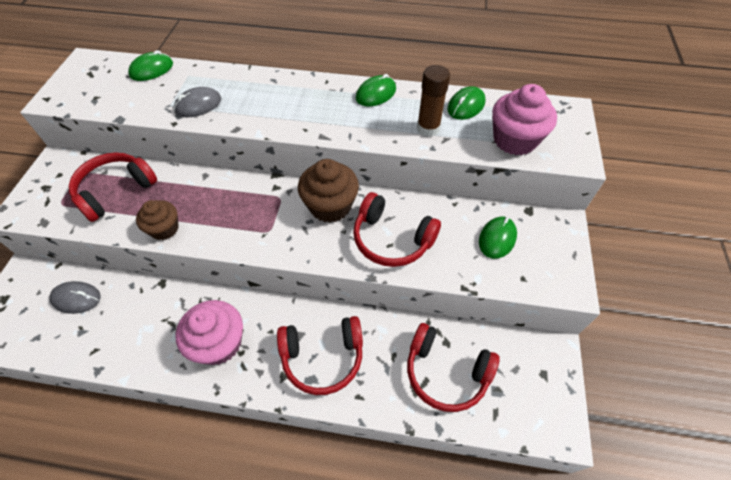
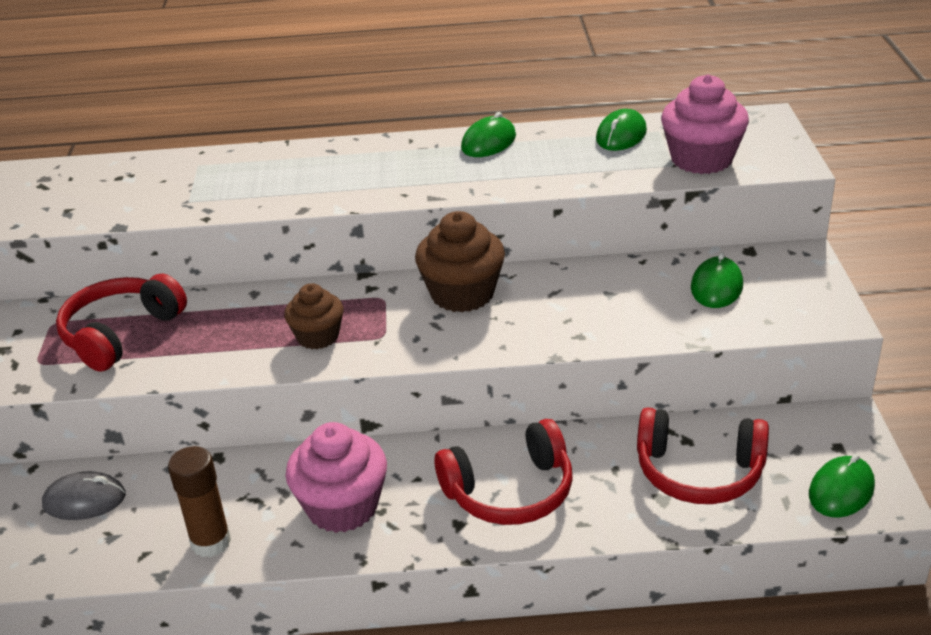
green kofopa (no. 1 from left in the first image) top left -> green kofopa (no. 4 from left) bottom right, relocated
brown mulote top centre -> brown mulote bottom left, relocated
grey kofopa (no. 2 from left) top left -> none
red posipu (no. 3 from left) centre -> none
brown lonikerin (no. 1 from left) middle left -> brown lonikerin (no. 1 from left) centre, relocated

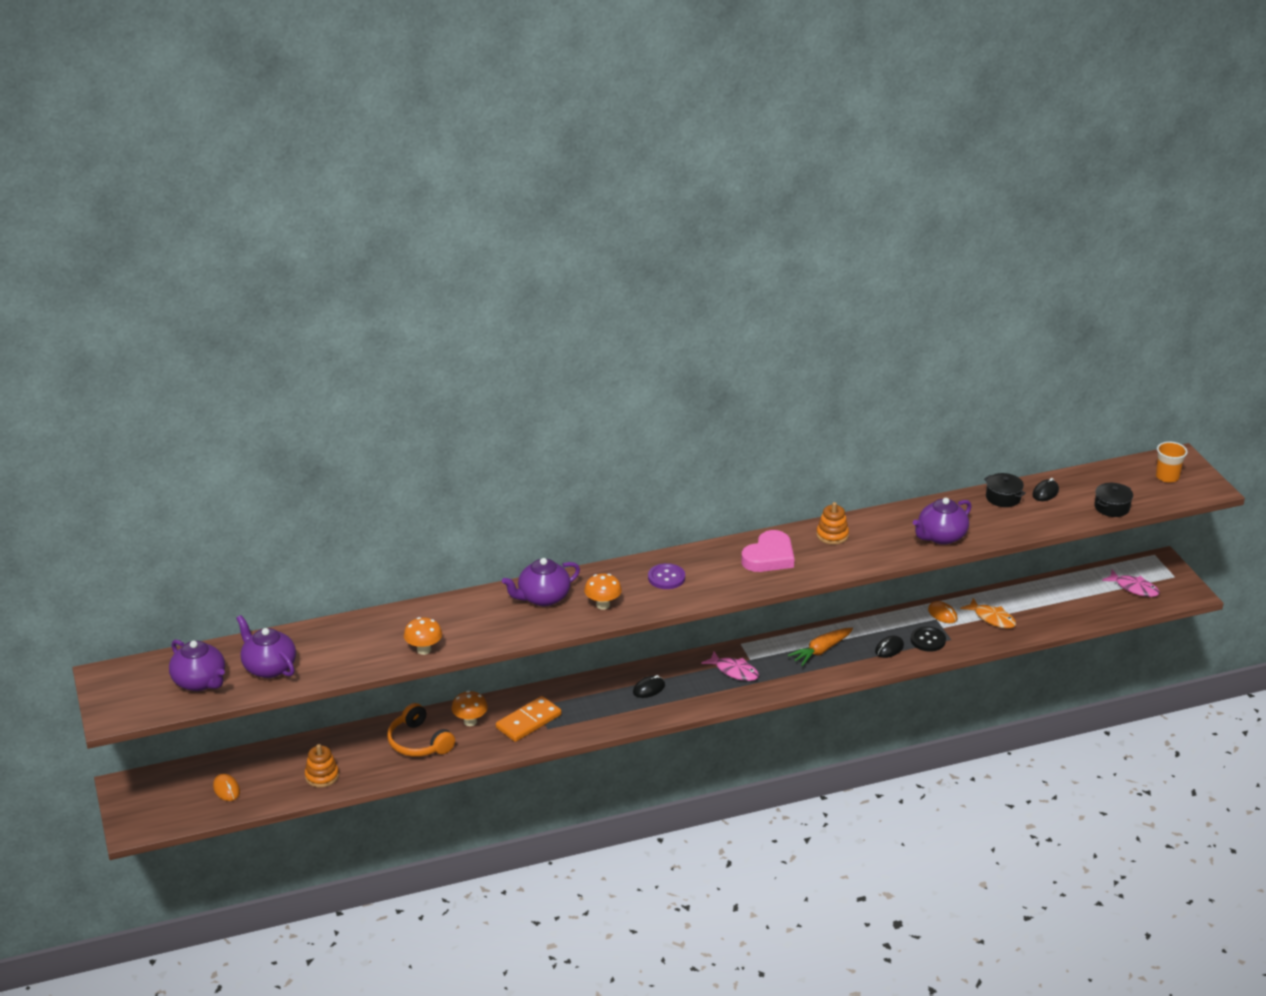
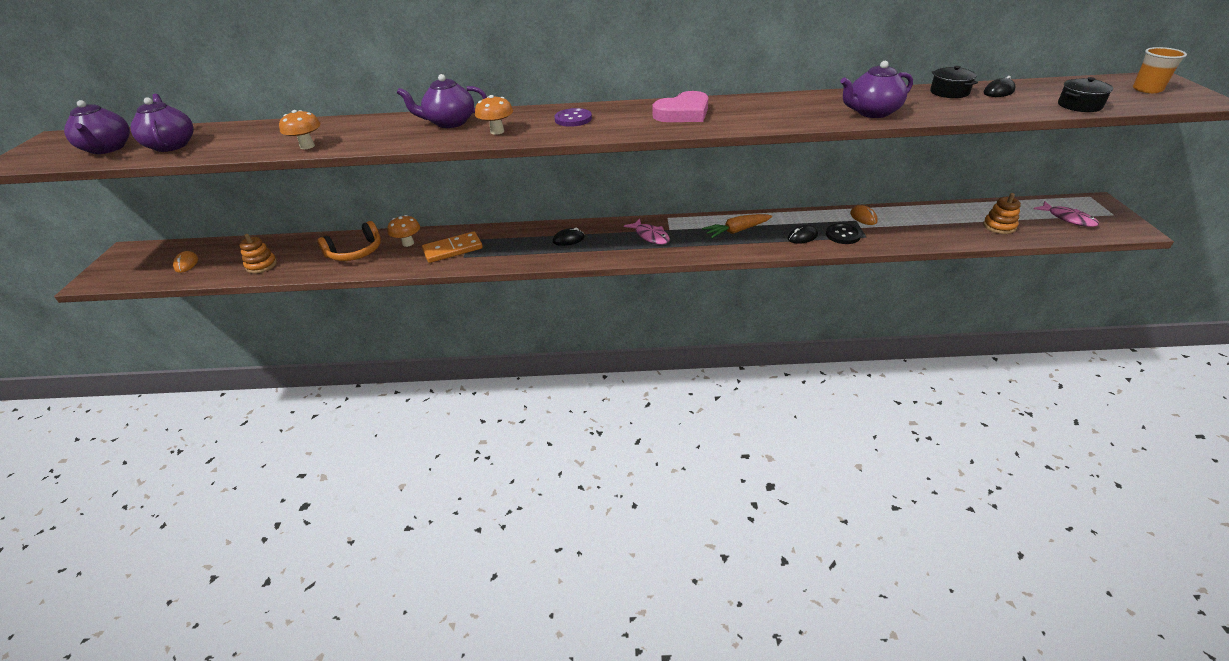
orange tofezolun (no. 2 from left) centre -> orange tofezolun (no. 2 from left) top right, relocated
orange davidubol middle right -> none
orange posipu bottom left -> orange posipu middle left, 105 degrees counterclockwise

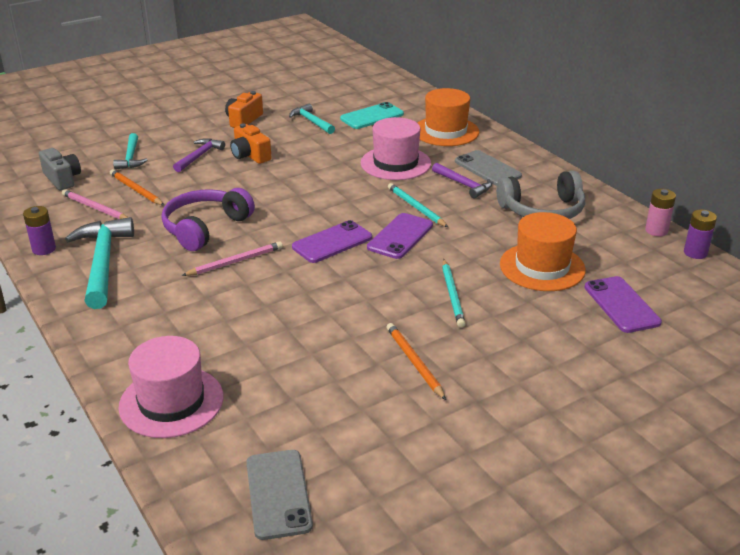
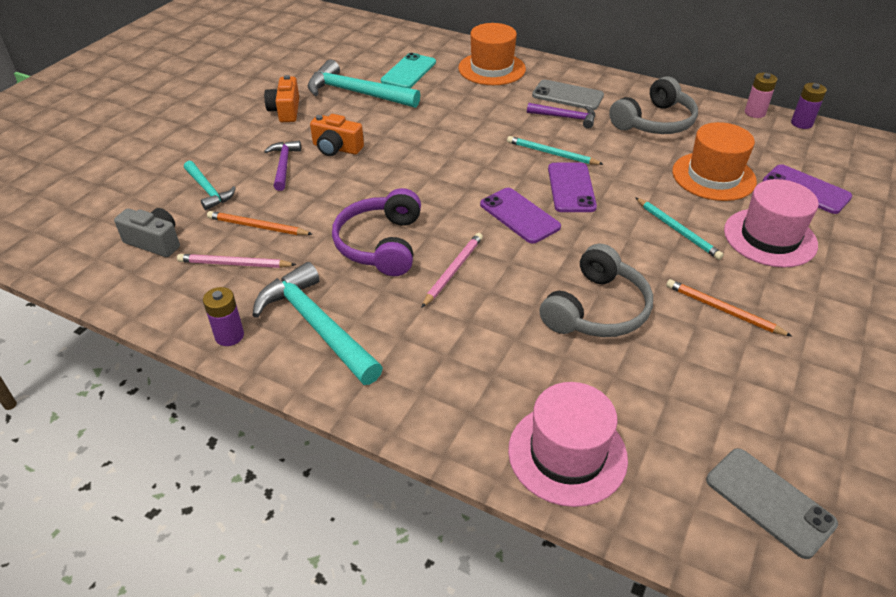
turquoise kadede (no. 3 from left) top centre, x1.77
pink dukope (no. 2 from left) top centre -> pink dukope (no. 2 from left) middle right, relocated
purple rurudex (no. 1 from left) centre, 60 degrees counterclockwise
none -> grey posipu (no. 1 from left) centre

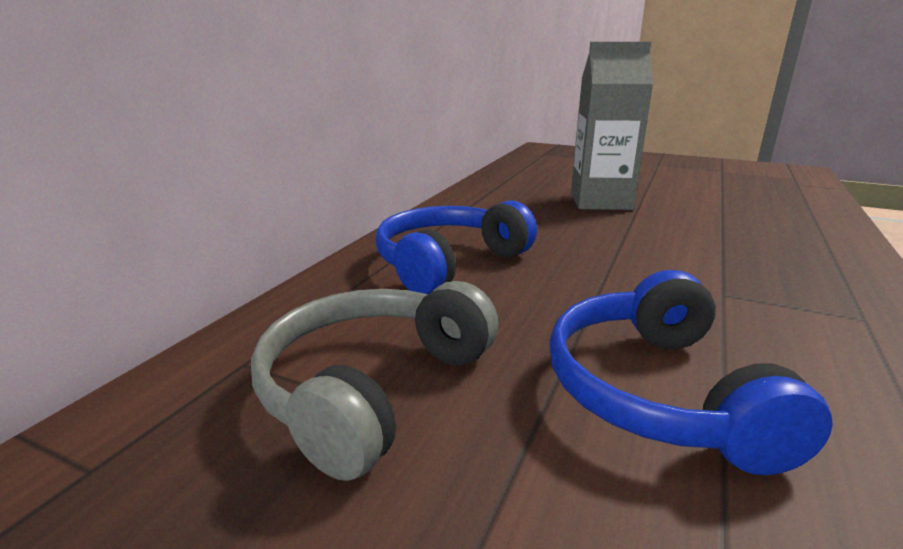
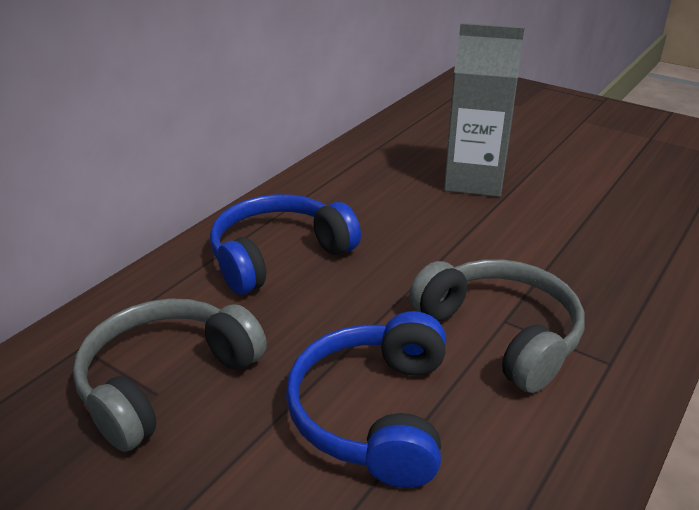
none -> grey posipu (no. 2 from left) middle right

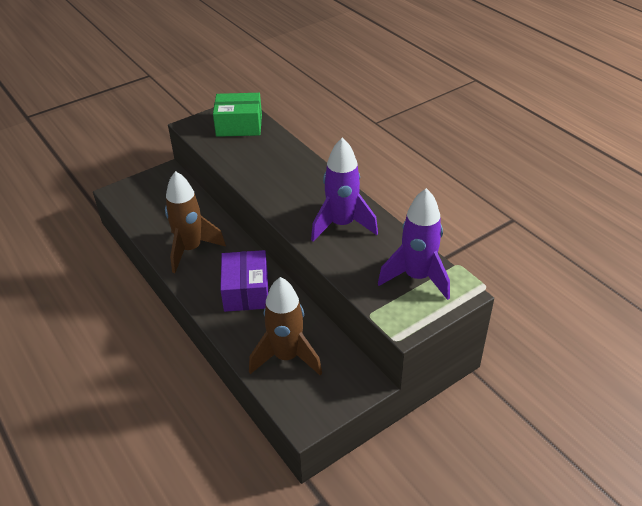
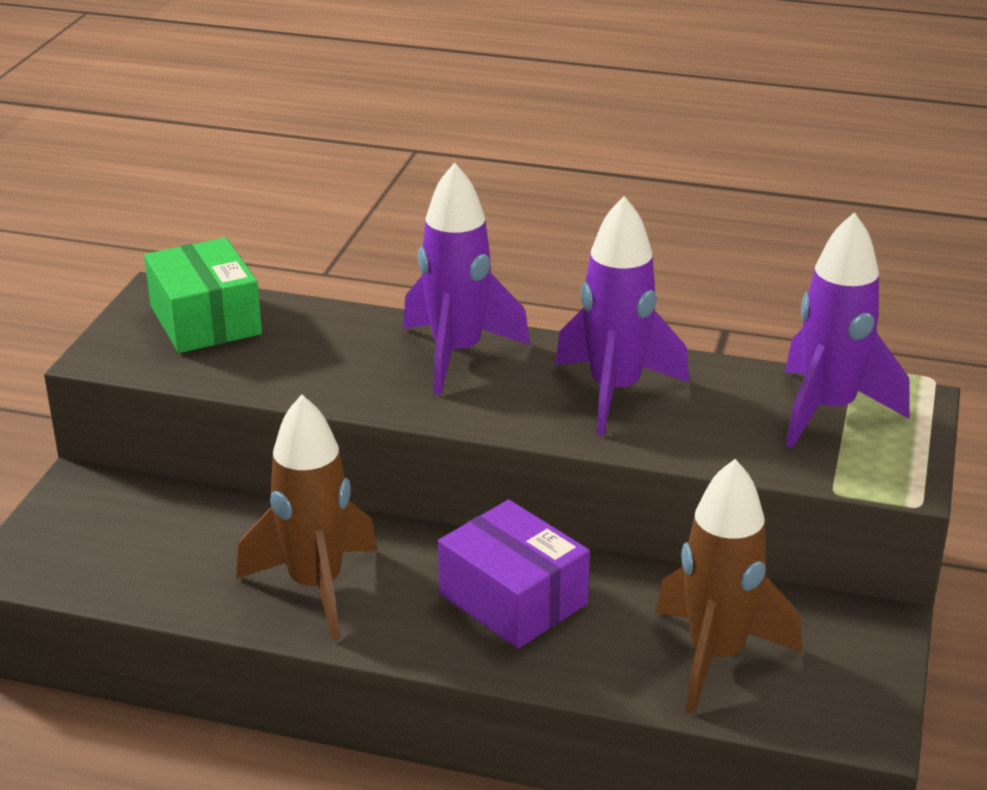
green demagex top centre -> green demagex middle left, 75 degrees counterclockwise
none -> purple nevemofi (no. 1 from left) centre

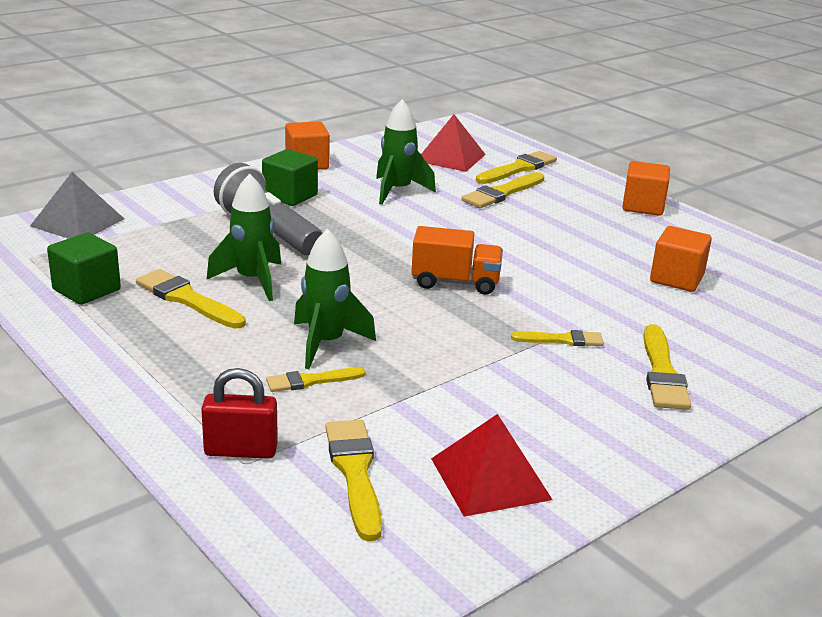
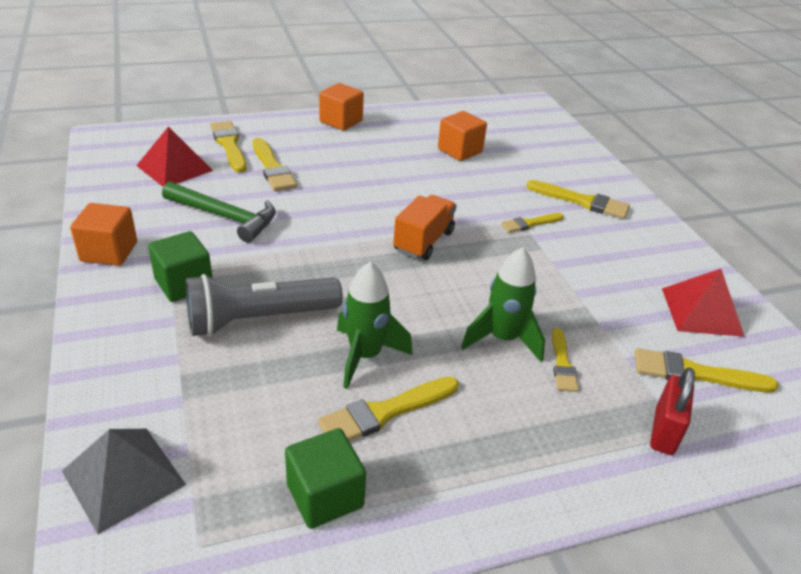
green nevemofi (no. 3 from left) top centre -> green kadede middle left
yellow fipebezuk (no. 6 from left in the first image) middle right -> yellow fipebezuk (no. 4 from left) centre, 135 degrees counterclockwise

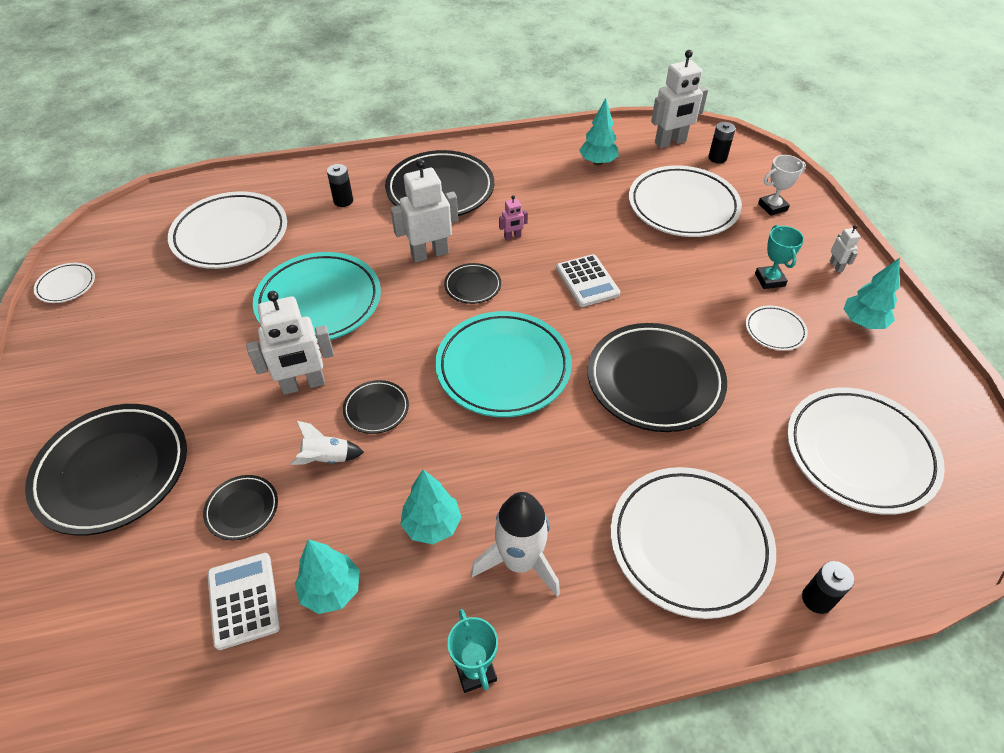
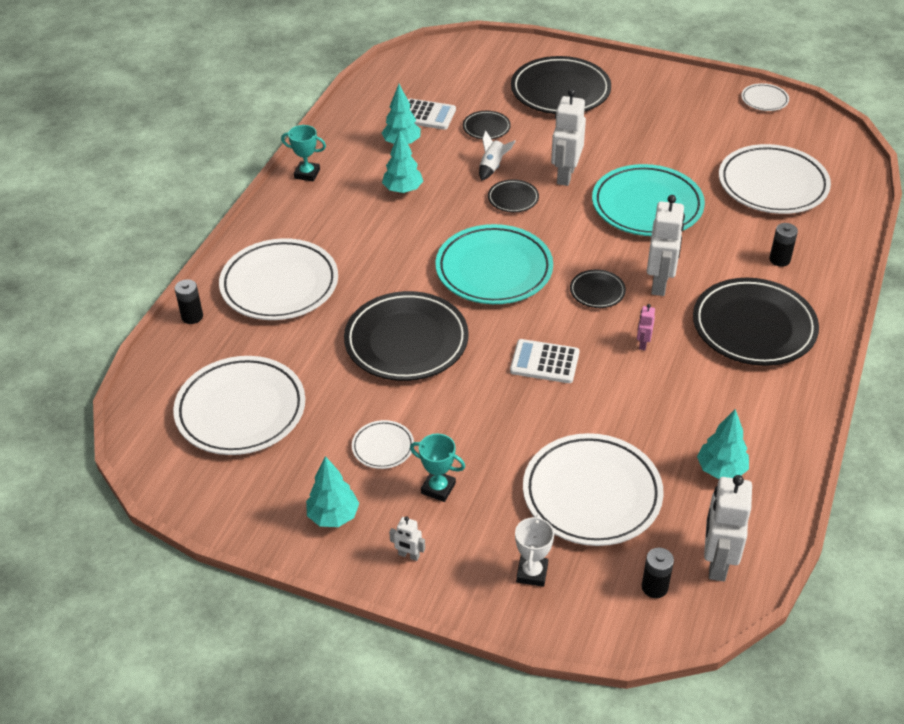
white nevemofi (no. 2 from left) bottom centre -> none

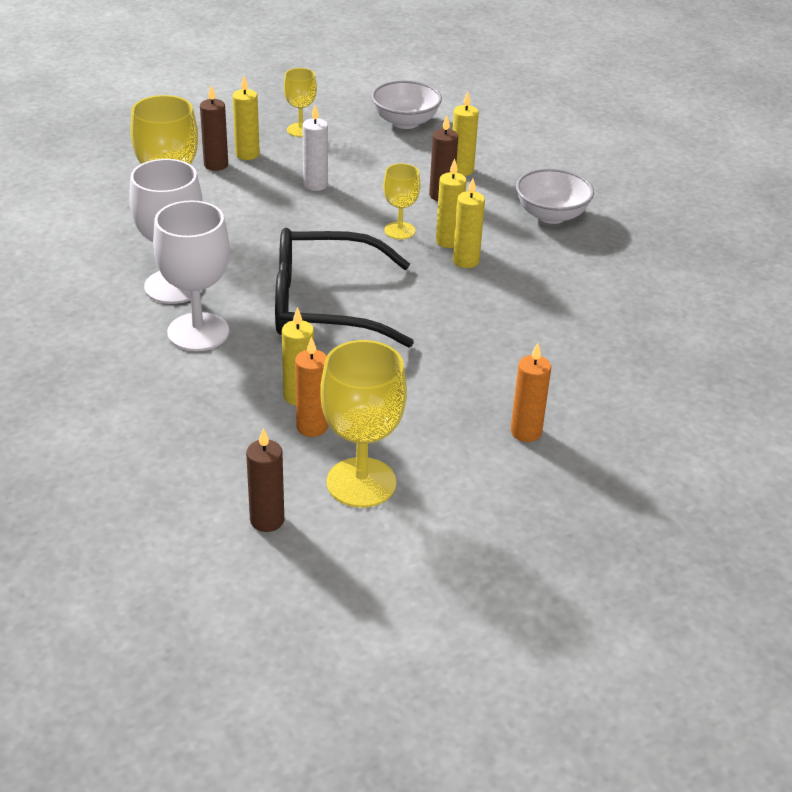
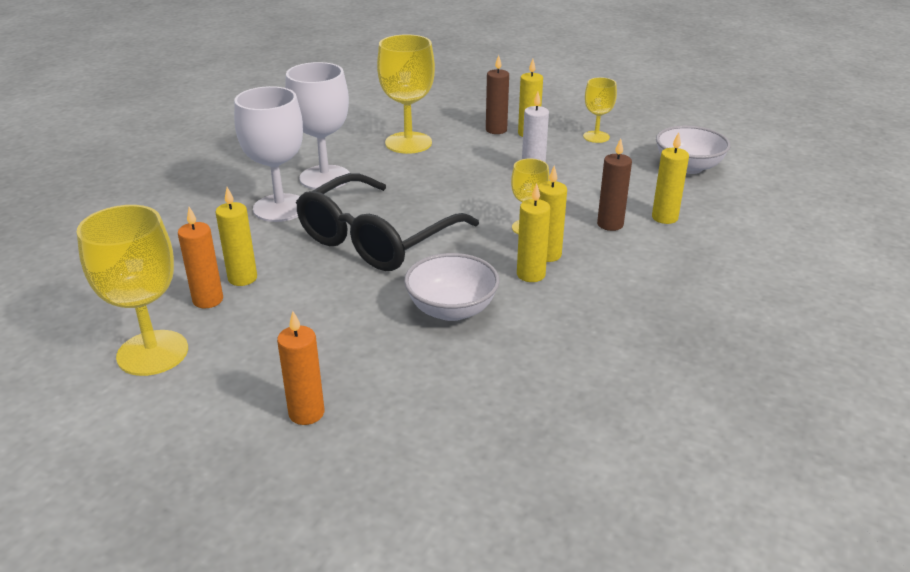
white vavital (no. 2 from left in the first image) top right -> white vavital (no. 1 from left) centre, relocated
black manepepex centre, 105 degrees counterclockwise
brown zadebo (no. 2 from left) centre -> none

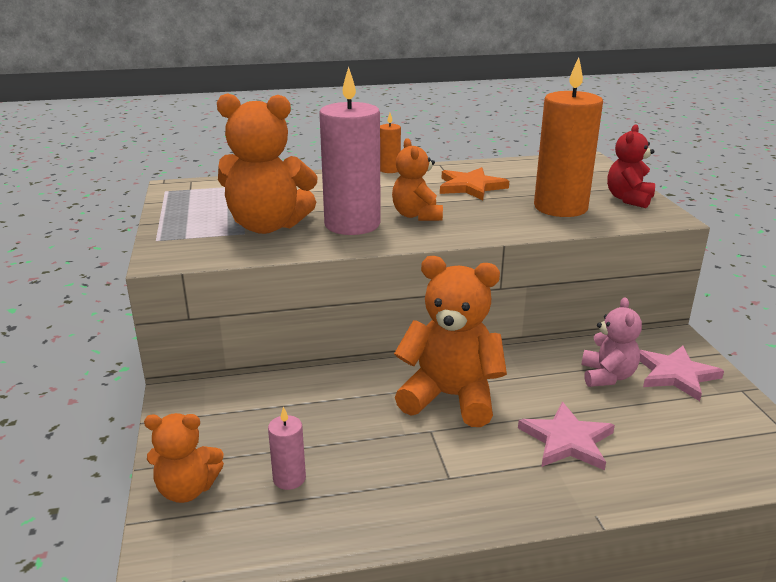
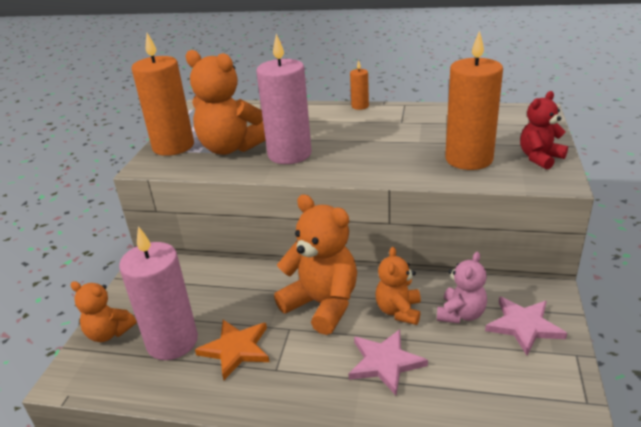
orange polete (no. 3 from left in the first image) top centre -> orange polete (no. 4 from left) bottom centre, relocated
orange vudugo top centre -> orange vudugo bottom centre, relocated
pink zadebo (no. 1 from left) bottom centre -> pink zadebo (no. 1 from left) bottom left, x2.19
none -> orange zadebo (no. 1 from left) top left

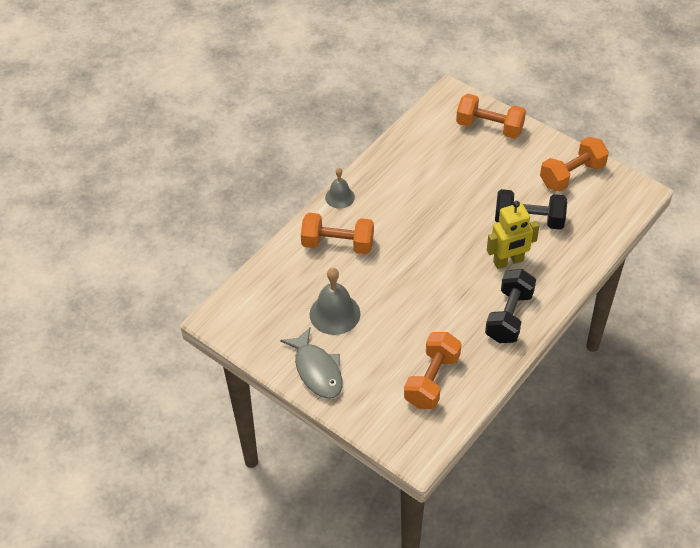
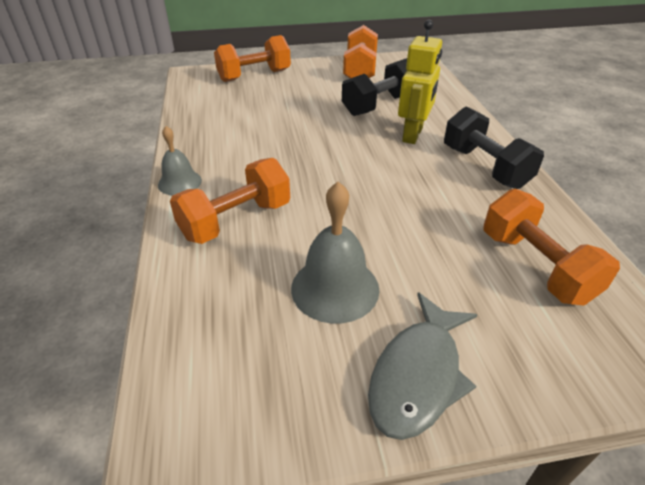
grey davidubol centre -> grey davidubol bottom centre, 105 degrees clockwise

